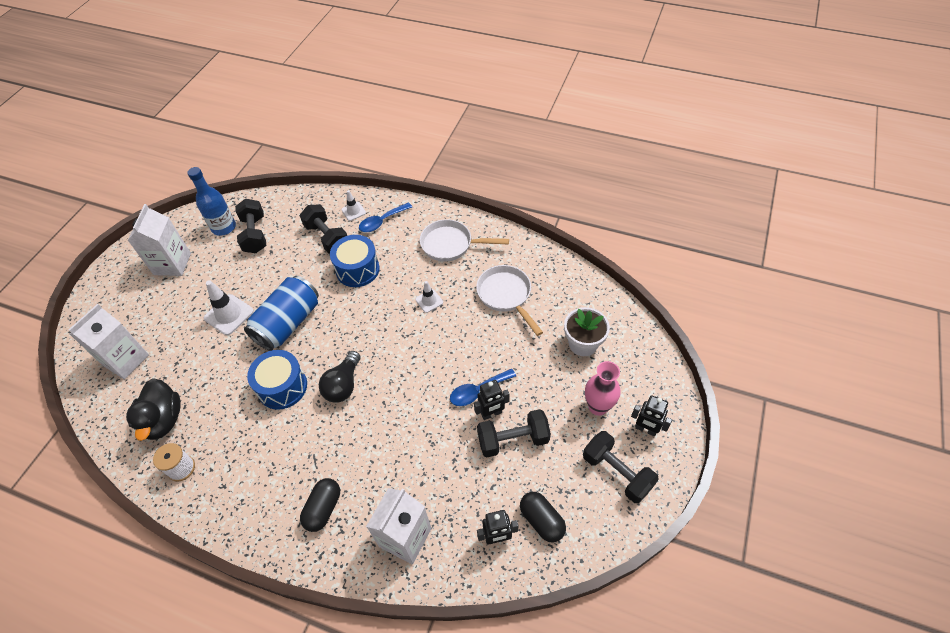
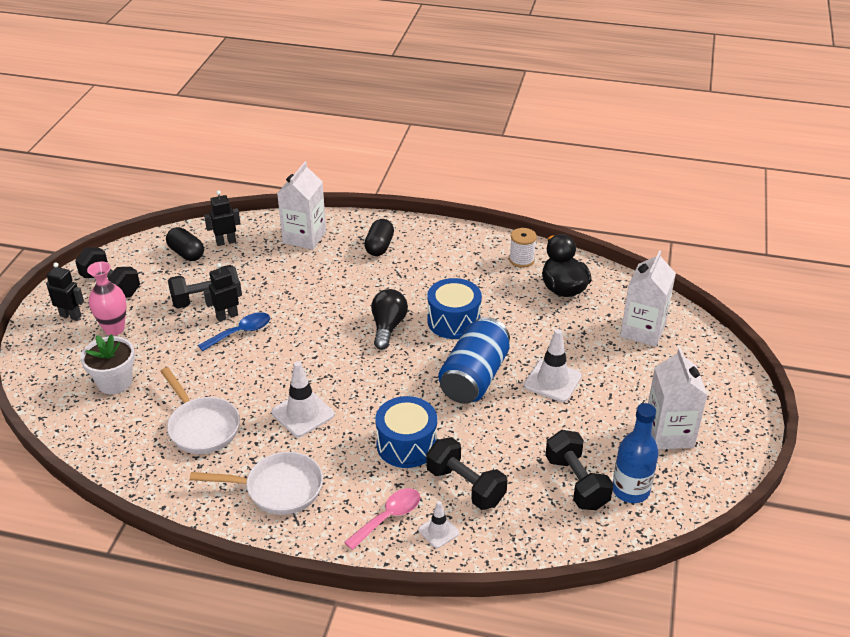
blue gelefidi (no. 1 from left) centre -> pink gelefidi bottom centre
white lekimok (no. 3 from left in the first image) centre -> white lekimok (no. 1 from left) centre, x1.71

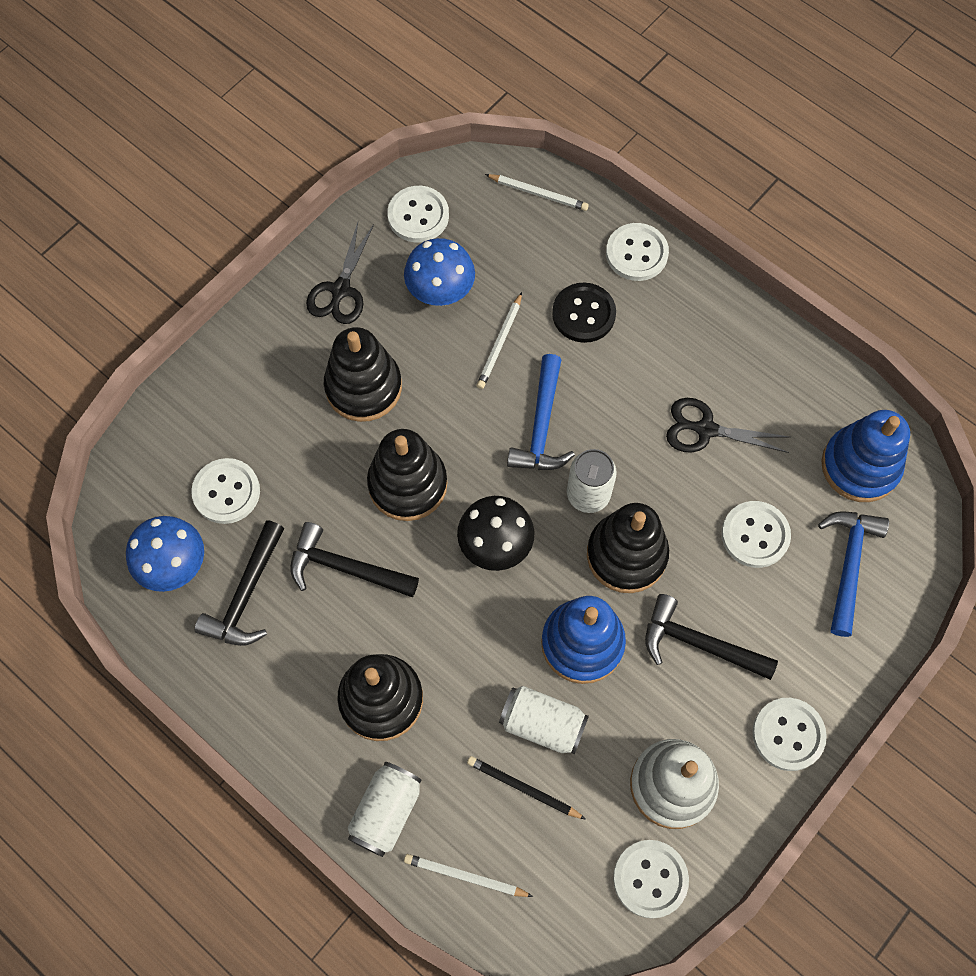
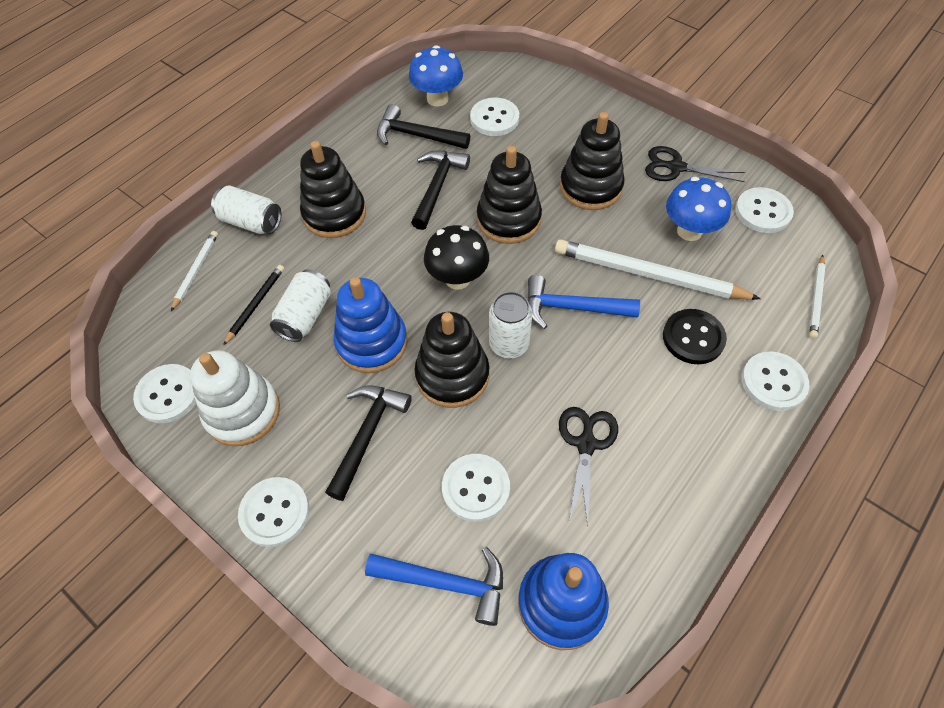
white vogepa (no. 2 from left) centre -> white vogepa (no. 2 from left) middle right, x1.99

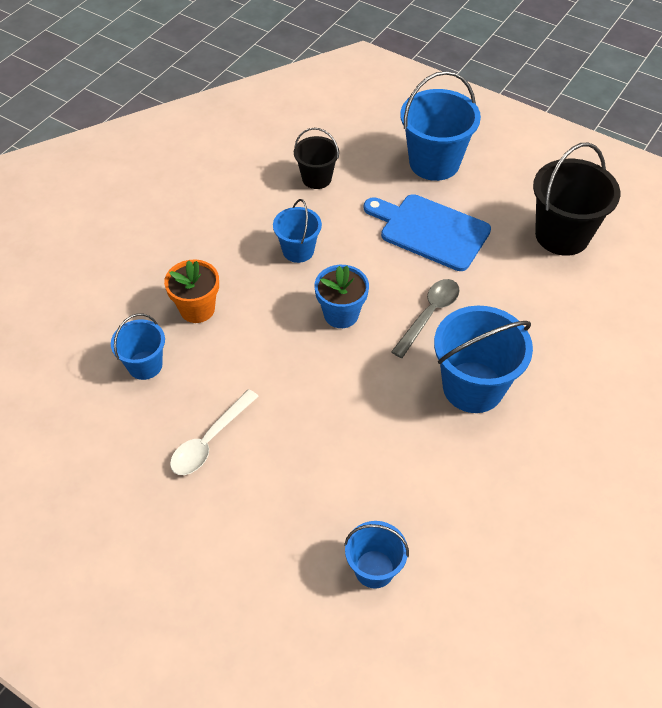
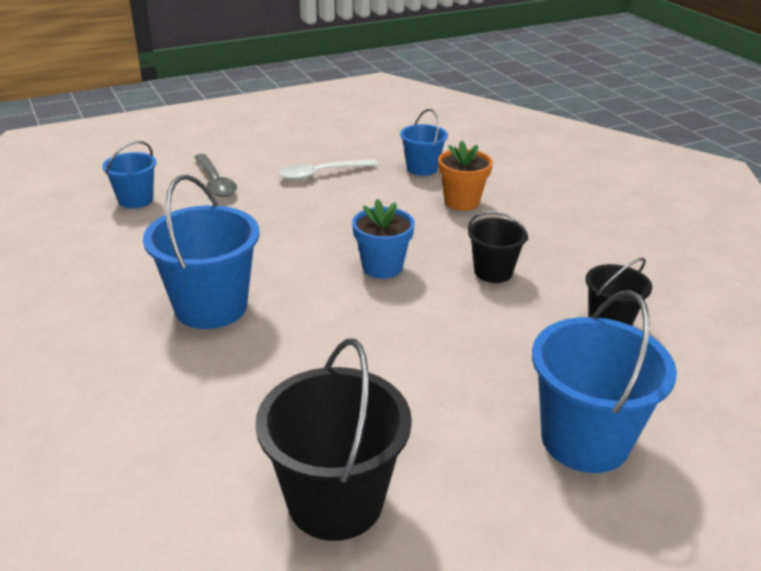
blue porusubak top centre -> none
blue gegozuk (no. 2 from left) top centre -> black gegozuk (no. 2 from left) centre
grey gelefidi centre -> grey gelefidi top left, relocated
white gelefidi middle left -> white gelefidi top centre, 90 degrees counterclockwise

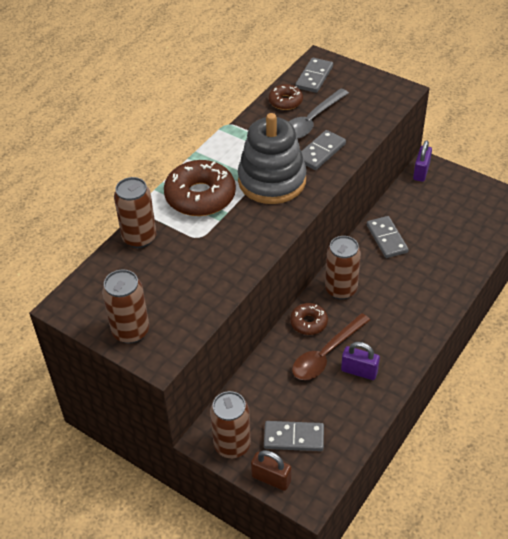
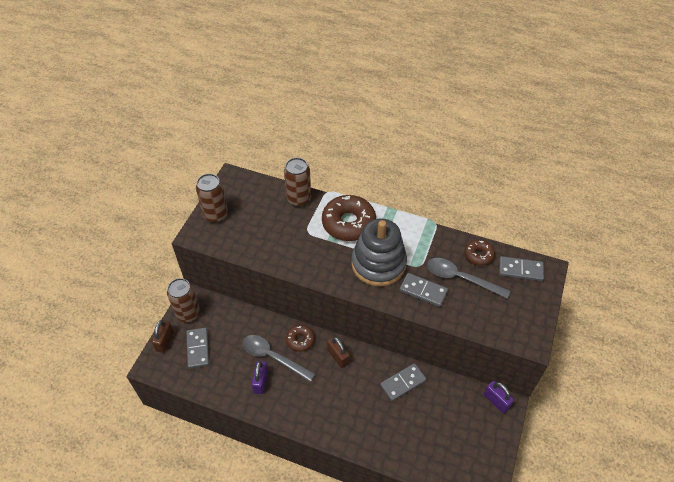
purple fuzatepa (no. 2 from left) top right -> purple fuzatepa (no. 2 from left) bottom right, 45 degrees clockwise
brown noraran (no. 4 from left) middle right -> brown fuzatepa (no. 2 from left) bottom centre
brown gelefidi centre -> grey gelefidi (no. 1 from left) bottom centre

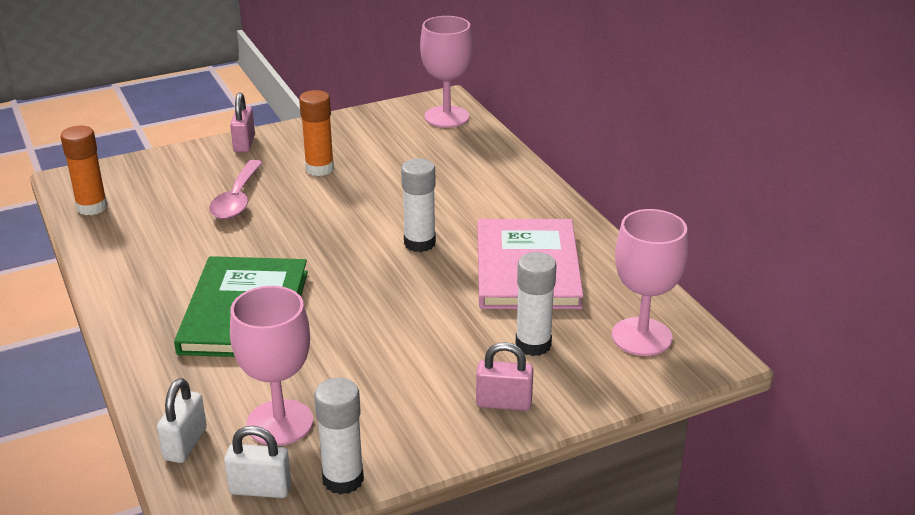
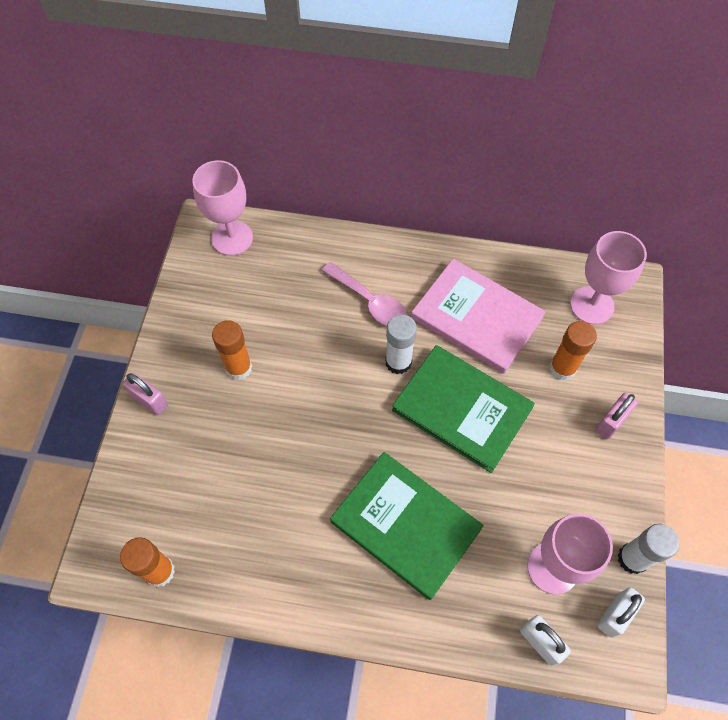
pink gelefidi middle left -> pink gelefidi centre, relocated
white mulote (no. 3 from left) centre -> orange mulote (no. 3 from left) middle right
none -> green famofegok (no. 2 from left) centre

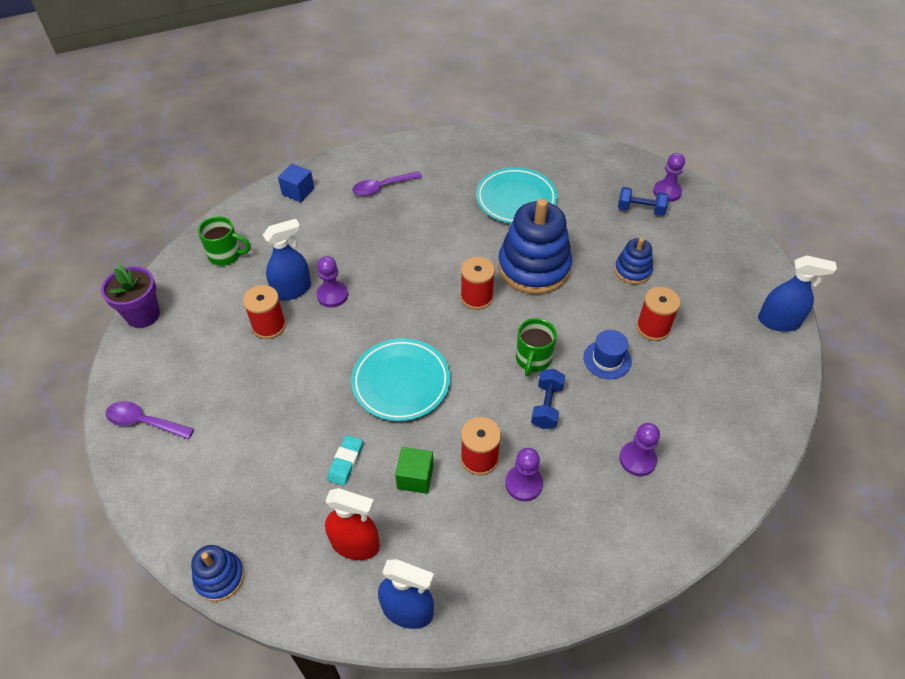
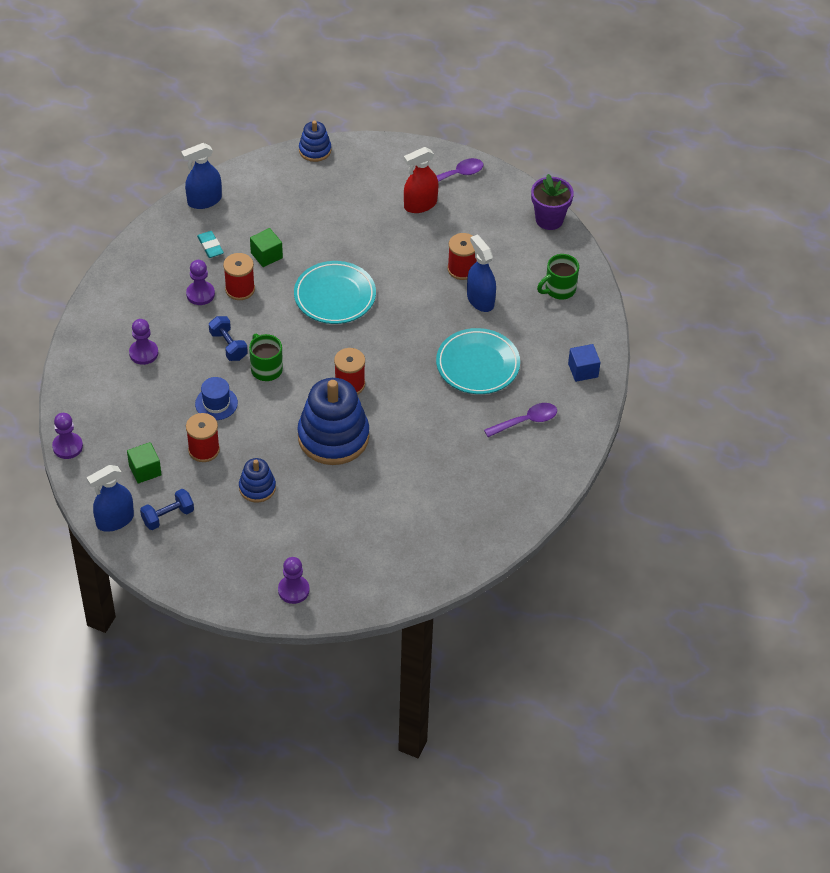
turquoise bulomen (no. 2 from left) top centre -> turquoise bulomen (no. 2 from left) centre, relocated
purple gelefidi (no. 2 from left) top centre -> purple gelefidi (no. 2 from left) centre, 45 degrees clockwise
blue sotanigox (no. 2 from left in the first image) top right -> blue sotanigox (no. 1 from left) middle left, relocated
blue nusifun (no. 1 from left in the first image) middle left -> blue nusifun (no. 3 from left) top centre, 135 degrees clockwise
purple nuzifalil (no. 1 from left) centre -> purple nuzifalil (no. 1 from left) middle left, relocated
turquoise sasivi bottom centre -> turquoise sasivi top left, relocated
red nusifun bottom centre -> red nusifun top centre, relocated
none -> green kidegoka (no. 1 from left) middle left

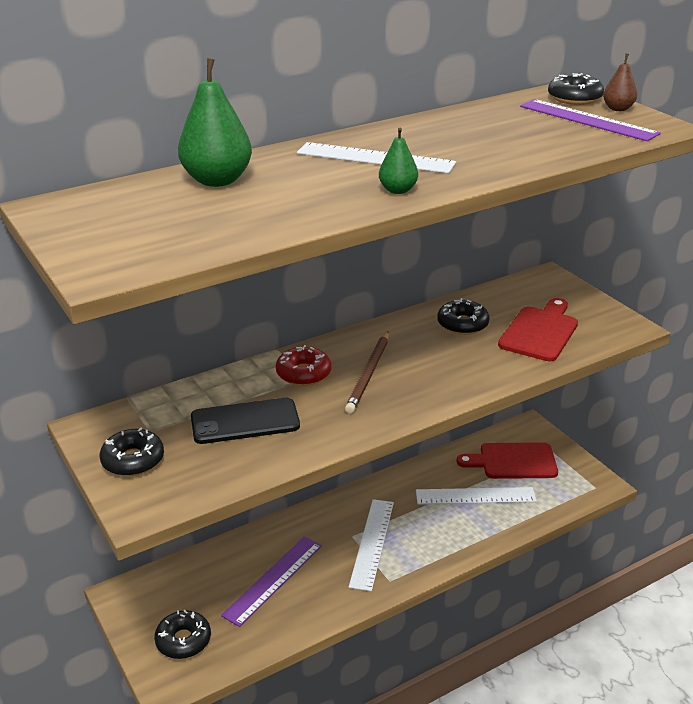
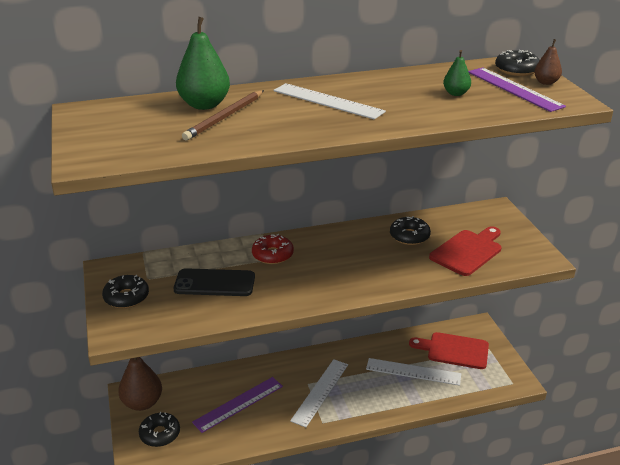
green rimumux (no. 2 from left) top centre -> green rimumux (no. 2 from left) top right, relocated
brown vogepa centre -> brown vogepa top centre, relocated
none -> brown rimumux (no. 1 from left) bottom left

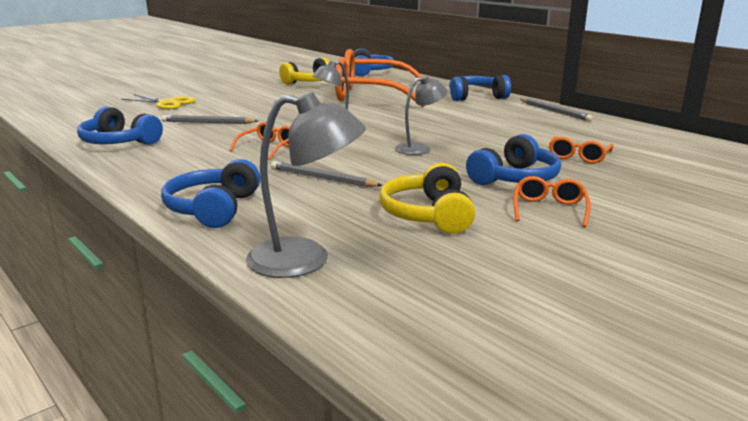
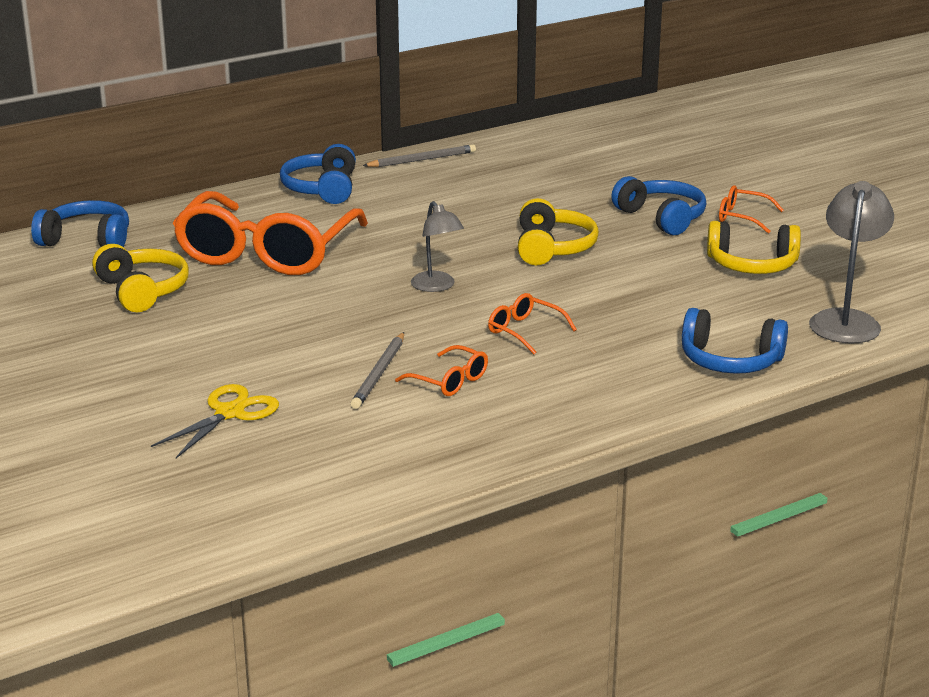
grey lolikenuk (no. 3 from left) top centre -> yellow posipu (no. 2 from left) top centre
blue posipu (no. 1 from left) top left -> none
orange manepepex (no. 4 from left in the first image) middle right -> orange manepepex (no. 2 from left) centre, relocated
grey vogepa (no. 2 from left) centre -> none

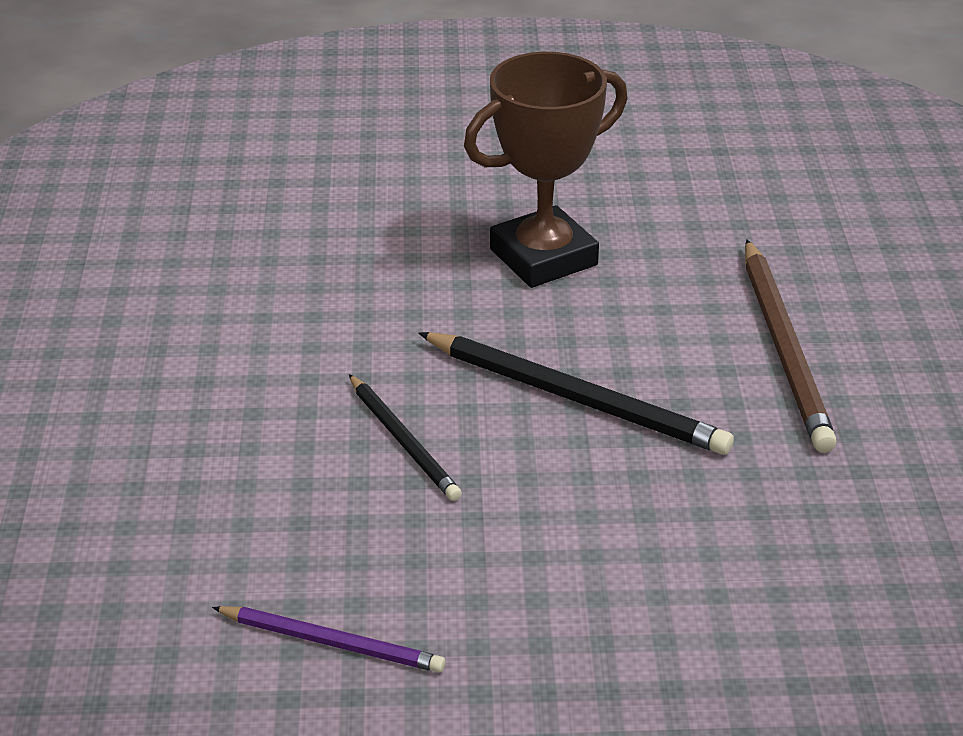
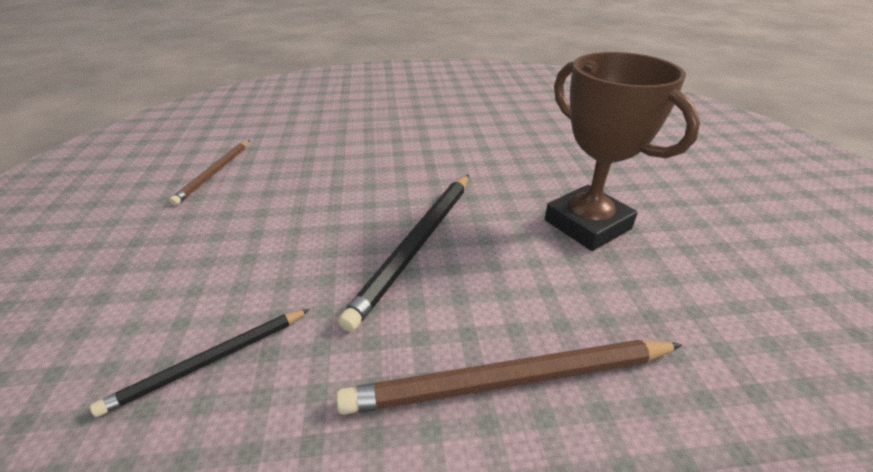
black vogepa (no. 1 from left) centre -> black vogepa (no. 1 from left) bottom left, relocated
purple vogepa bottom centre -> brown vogepa (no. 1 from left) middle left

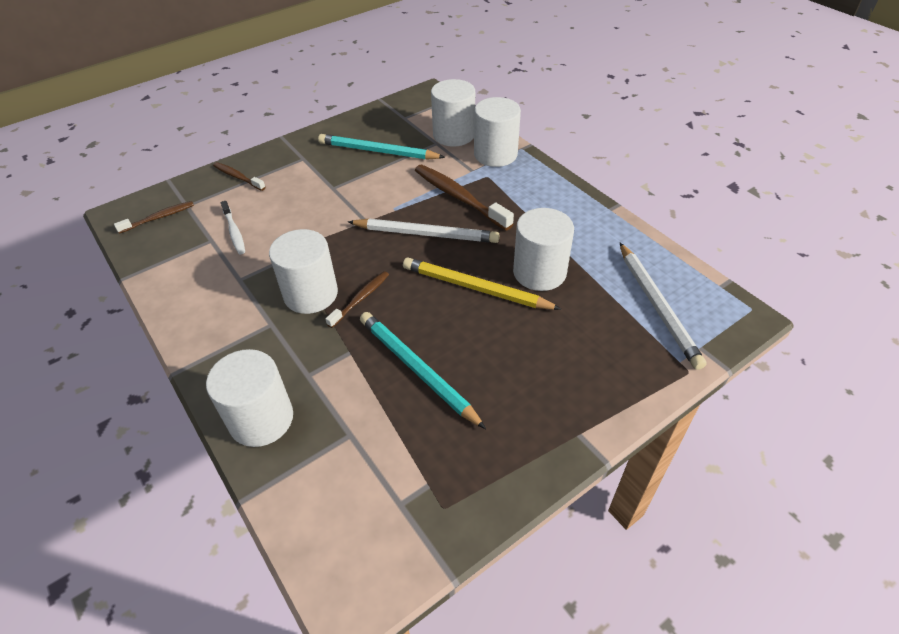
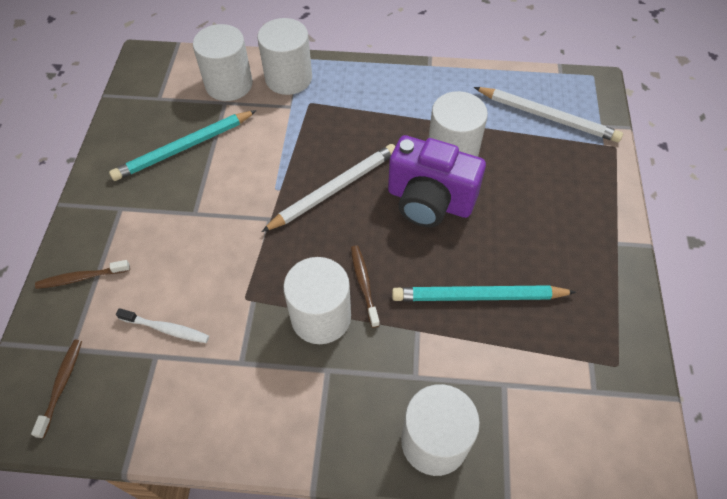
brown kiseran (no. 4 from left) top centre -> none
yellow vogepa centre -> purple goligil centre

